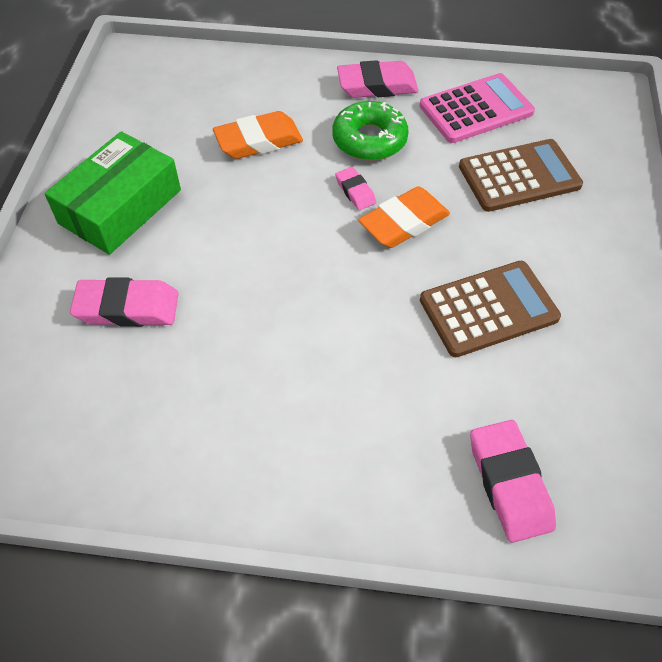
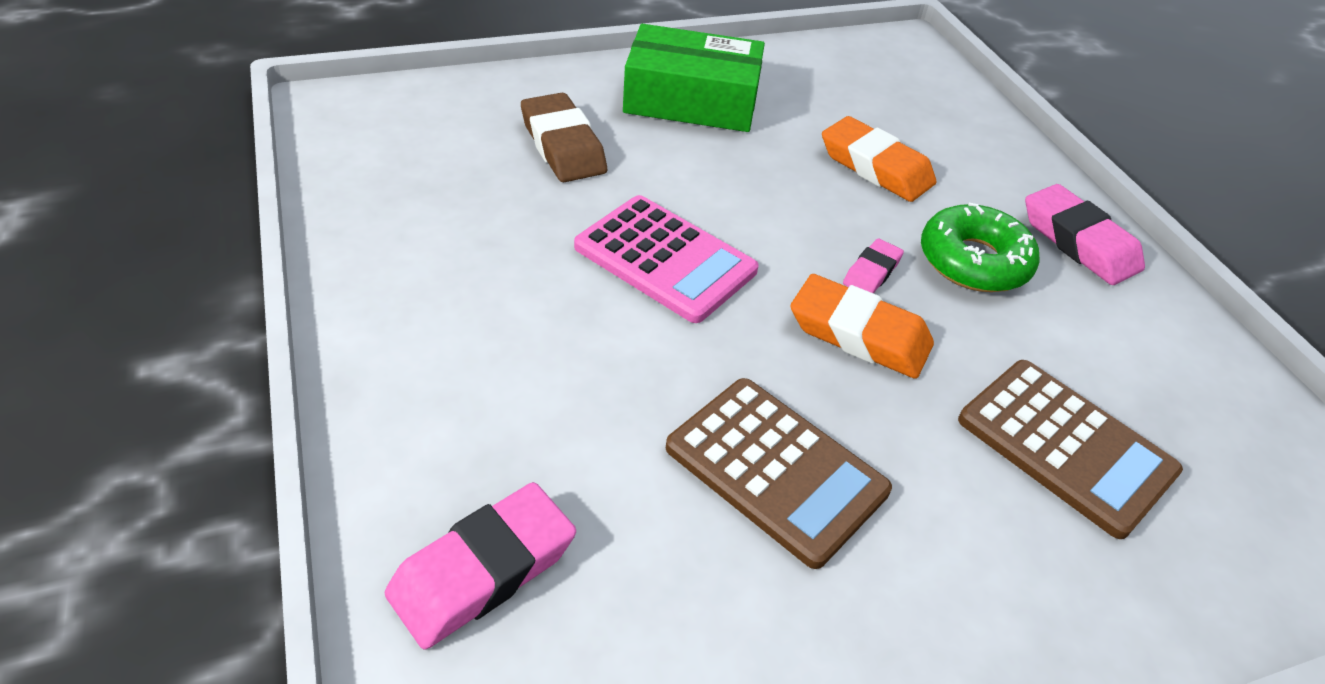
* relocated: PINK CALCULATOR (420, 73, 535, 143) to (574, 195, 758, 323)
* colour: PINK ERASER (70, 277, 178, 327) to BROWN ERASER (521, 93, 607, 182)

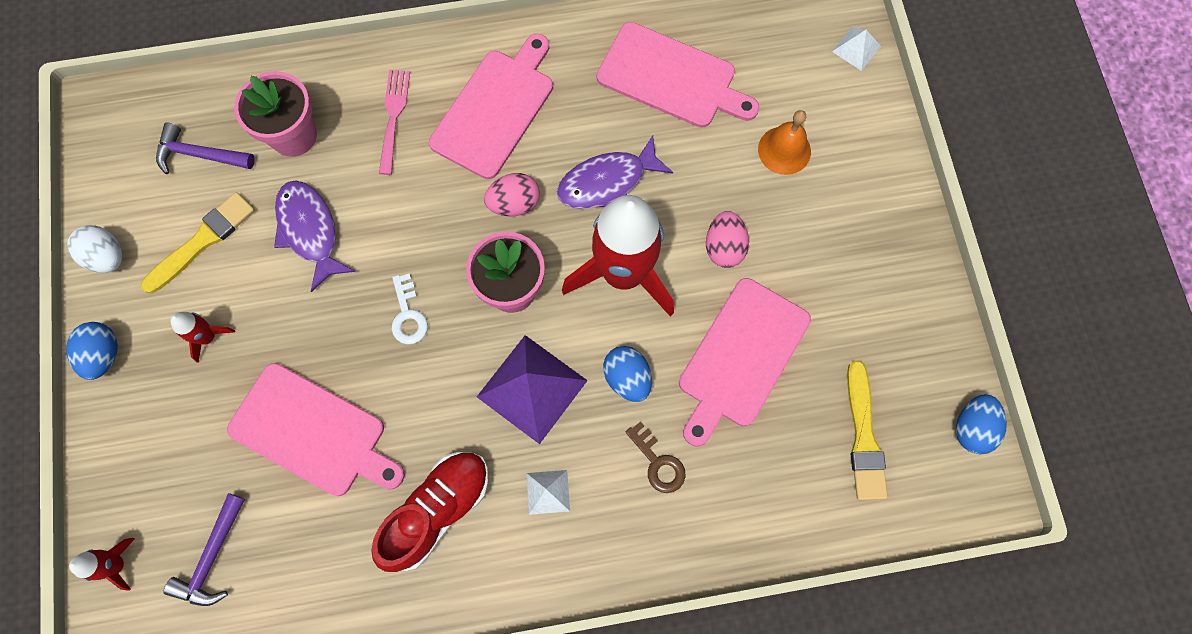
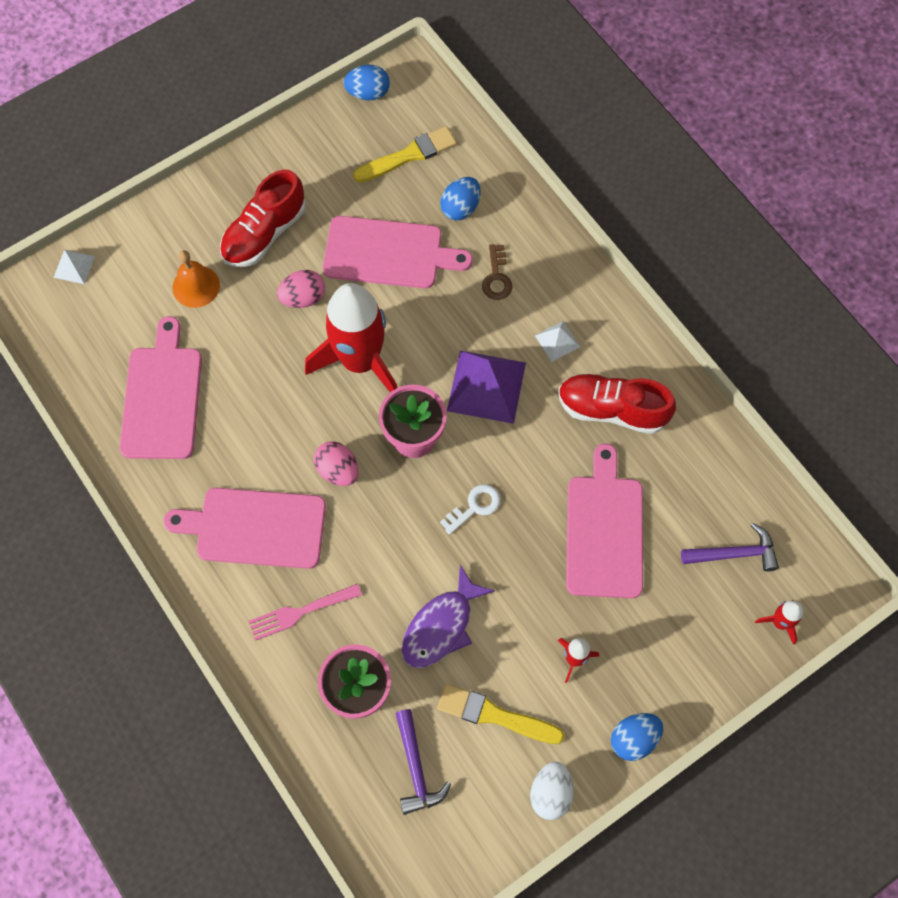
* missing: PURPLE FISH FIGURE (557, 135, 673, 209)
* relocated: ROYAL BLUE EGG SHAPE (603, 346, 652, 402) to (440, 177, 481, 220)
* spun: BROWN KEY (626, 421, 685, 493) = (482, 244, 513, 300) 150 degrees clockwise
* appeared: RED SNEAKER (220, 170, 306, 267)

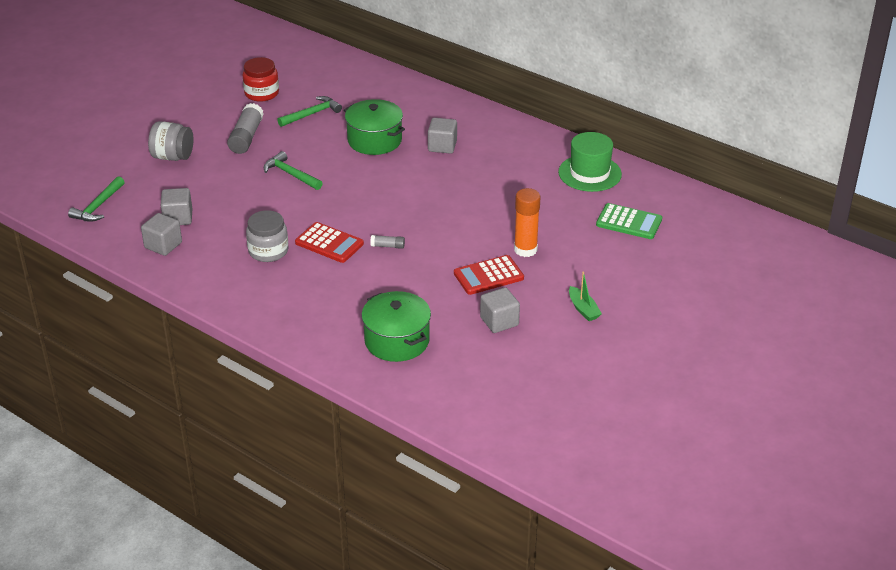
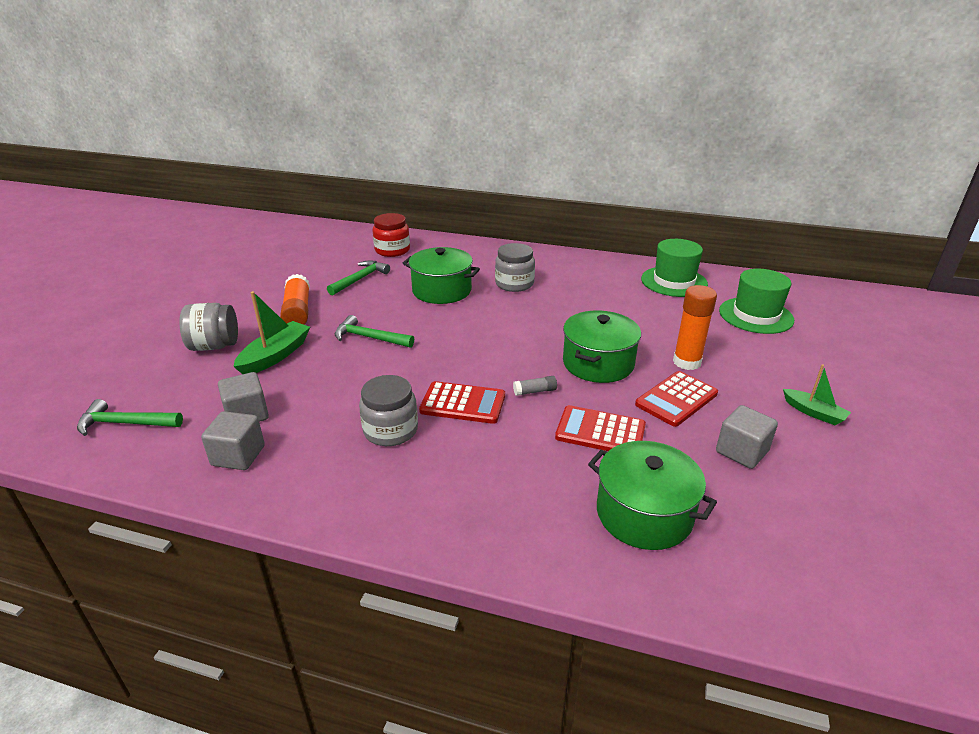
* relocated: RED PRESERVE JAR (242, 57, 279, 102) to (373, 213, 410, 257)
* colour: GRAY GLUE STICK (227, 103, 264, 154) to ORANGE-COLOURED GLUE STICK (280, 274, 310, 325)
* exchanged: GRAY CUBE (428, 118, 457, 154) to GRAY PRESERVE JAR (495, 243, 535, 292)
* spun: GREEN CARPENTER'S HAMMER (68, 176, 125, 222) = (77, 399, 183, 436) 90 degrees clockwise
* exchanged: GREEN CALCULATOR (596, 203, 662, 239) to GREEN TALL HAT (719, 269, 794, 334)
* appeared: GREEN TOY BOAT (233, 291, 310, 374)
* appeared: GREEN COOKING POT (563, 311, 641, 383)
* appeared: RED CALCULATOR (555, 405, 646, 451)

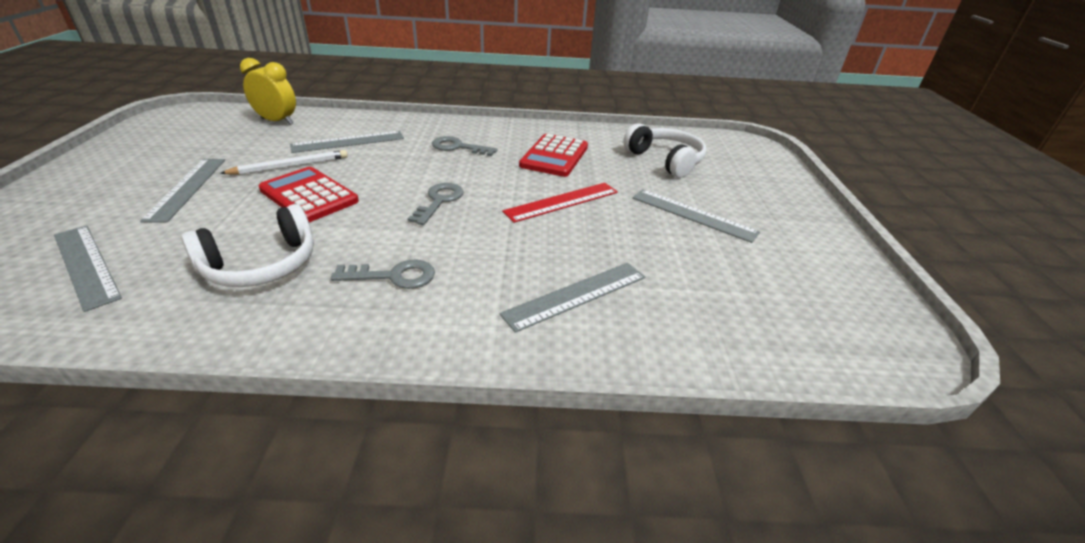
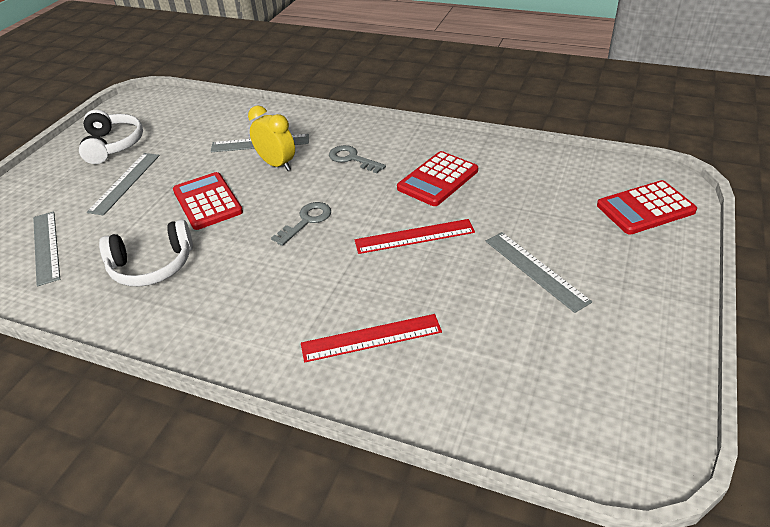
* relocated: BRIGHT YELLOW BEDSIDE CLOCK (240, 58, 296, 125) to (248, 106, 295, 171)
* relocated: WHITE OVER-EAR HEADPHONES (623, 123, 706, 178) to (79, 110, 143, 164)
* missing: WHITE WOODEN PENCIL (219, 150, 348, 175)
* missing: GRAY KEY (331, 260, 435, 289)
* colour: GRAY STRAIGHTEDGE (500, 263, 645, 333) to RED STRAIGHTEDGE (301, 314, 442, 362)
* appeared: RED CALCULATOR (597, 180, 697, 235)

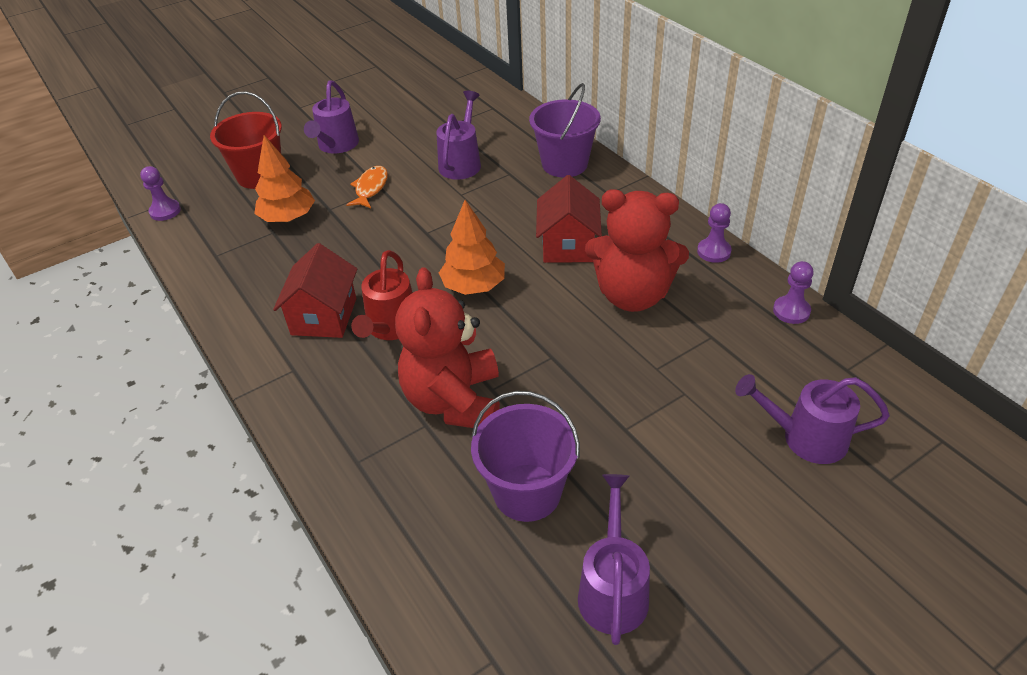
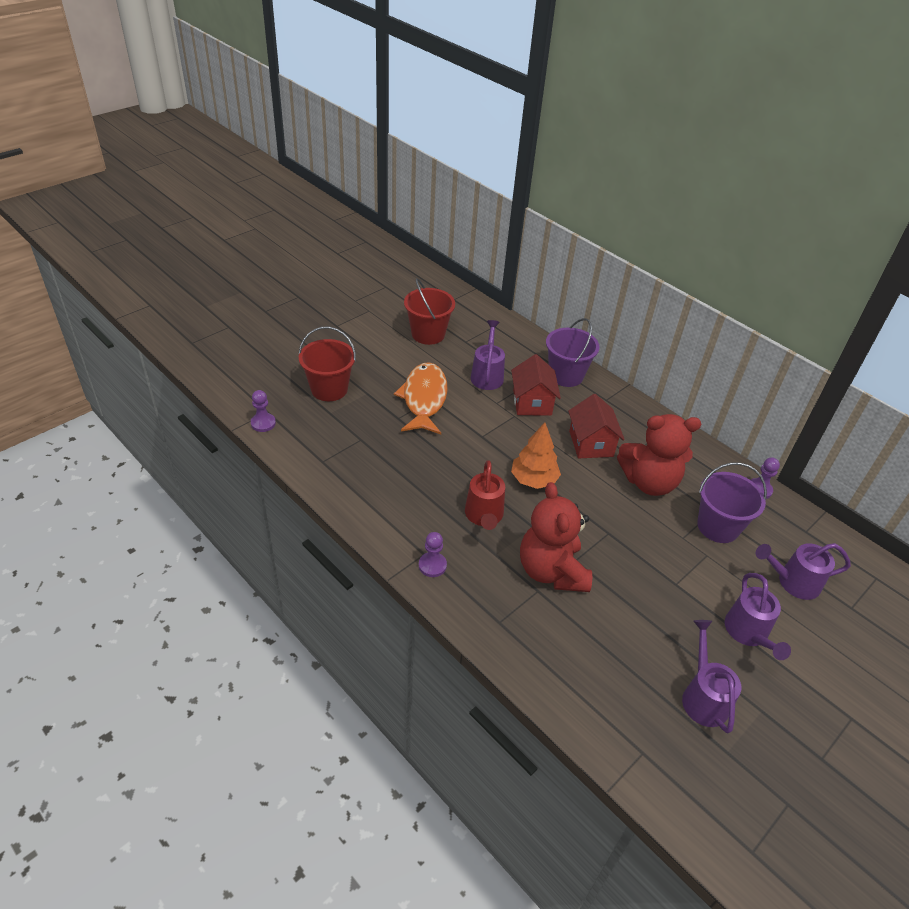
* relocated: PURPLE SPRINKLING CAN (304, 80, 359, 153) to (725, 573, 791, 660)
* missing: ORANGE-COLOURED TREE (254, 135, 315, 222)
* size: ORANGE-COLOURED FISH FIGURE (346, 166, 388, 208) = (394, 362, 448, 434) x1.92
* relocated: PURPLE CHESS PAWN (697, 203, 732, 263) to (419, 532, 447, 577)
* relocated: RED HOUSE (273, 243, 357, 338) to (511, 354, 561, 416)
* relocated: PURPLE SAND BUCKET (471, 391, 580, 522) to (697, 462, 767, 543)
* appeared: RED SAND BUCKET (404, 278, 455, 345)

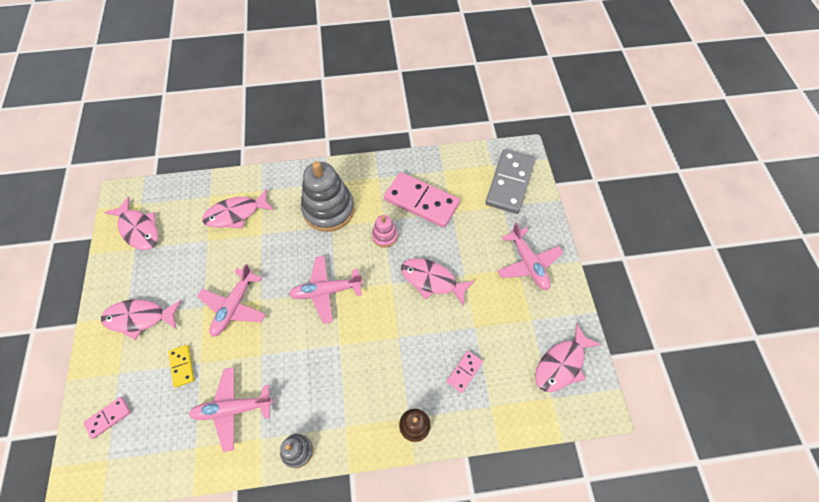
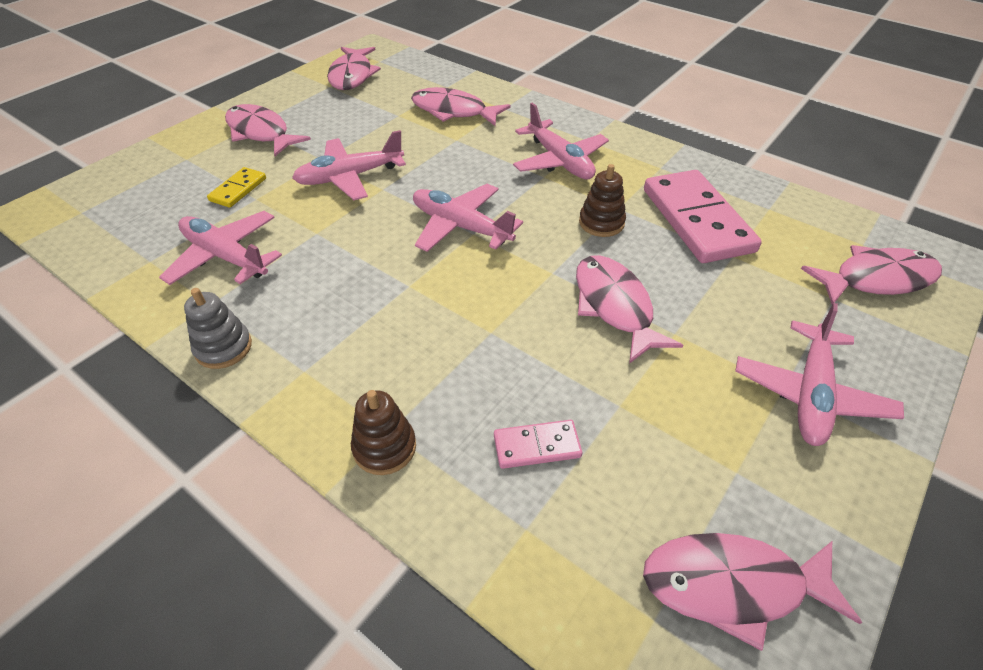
* exchanged: GRAY DOMINO (486, 149, 535, 214) to PINK FISH FIGURE (801, 245, 942, 305)
* exchanged: GRAY STACKING TOY (301, 161, 355, 232) to PINK TOY PLANE (513, 102, 609, 179)
* colour: PINK STACKING TOY (372, 215, 398, 248) to BROWN STACKING TOY (579, 164, 626, 237)
* missing: PINK DOMINO (83, 397, 131, 439)

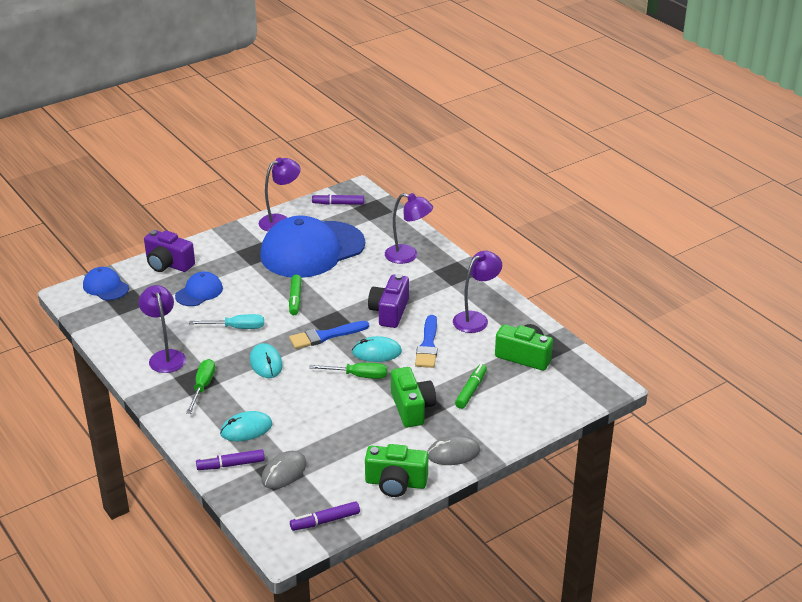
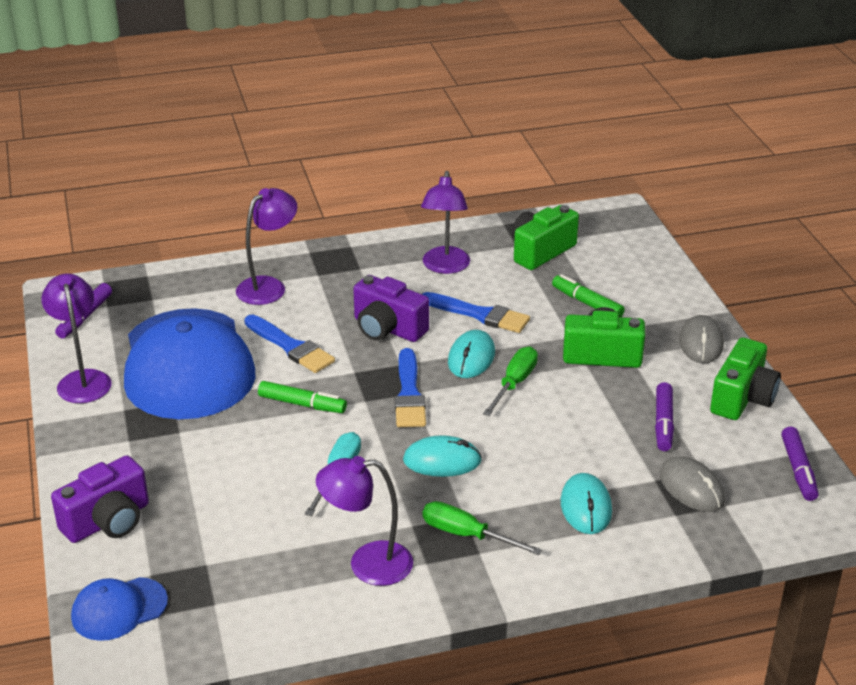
* spun: PURPLE DESK LAMP (453, 251, 502, 333) = (421, 171, 470, 274) 150 degrees counterclockwise
* missing: ROYAL BLUE BASEBALL CAP (175, 272, 223, 306)
* relocated: PURPLE FELT PEN (196, 449, 265, 470) to (655, 382, 674, 451)
* appeared: ROYAL BLUE PAINT BRUSH (244, 315, 335, 373)

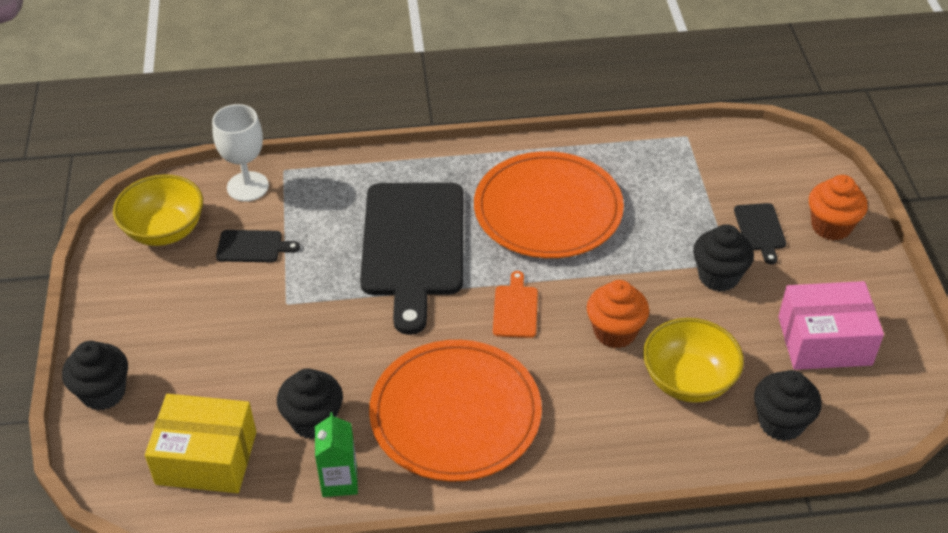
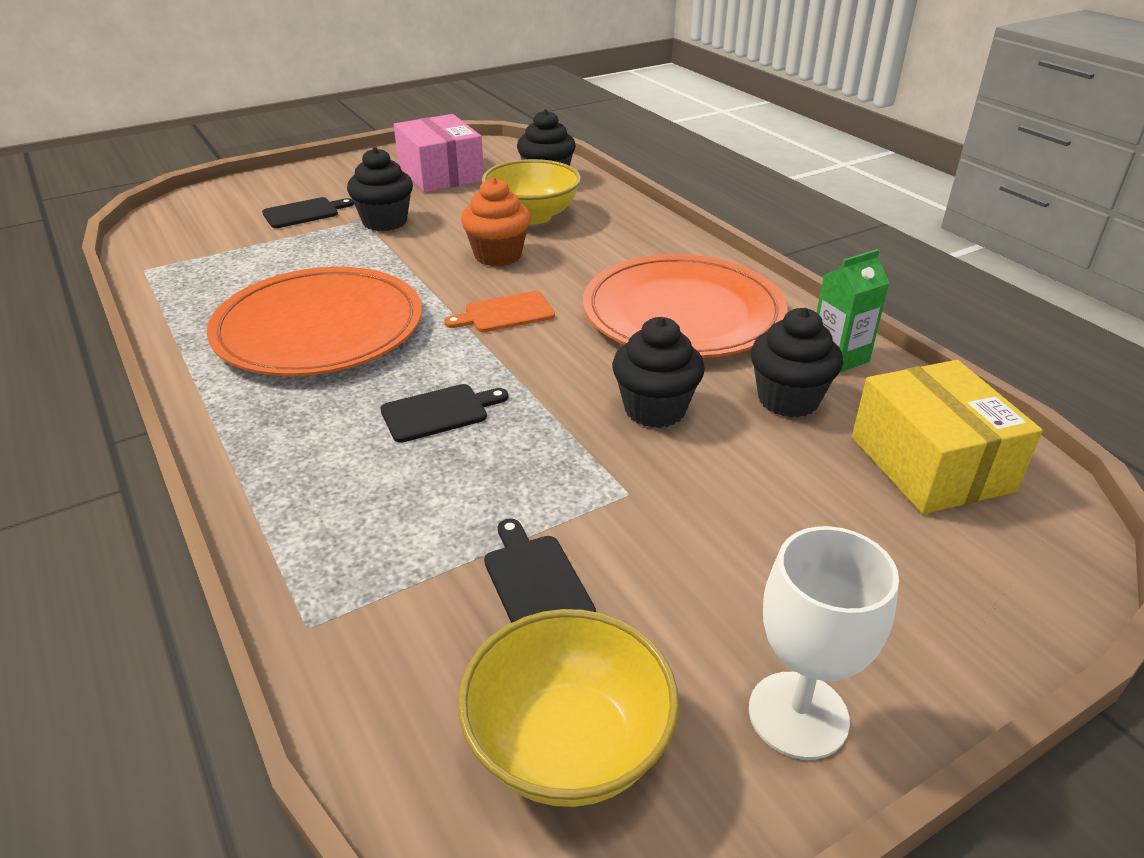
* relocated: WHITE CHALICE (212, 104, 269, 202) to (749, 526, 899, 760)
* missing: ORANGE-COLOURED MUFFIN (809, 175, 868, 241)
* size: EBONY CUTTING BOARD (360, 183, 464, 335) = (381, 384, 508, 443) x0.41
* relocated: EBONY MUFFIN (62, 341, 128, 411) to (612, 317, 705, 428)

